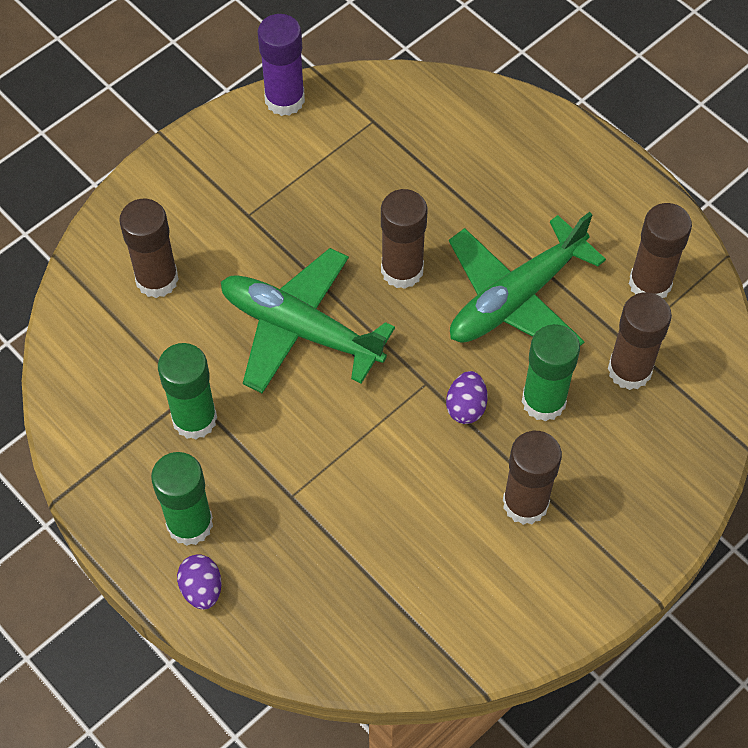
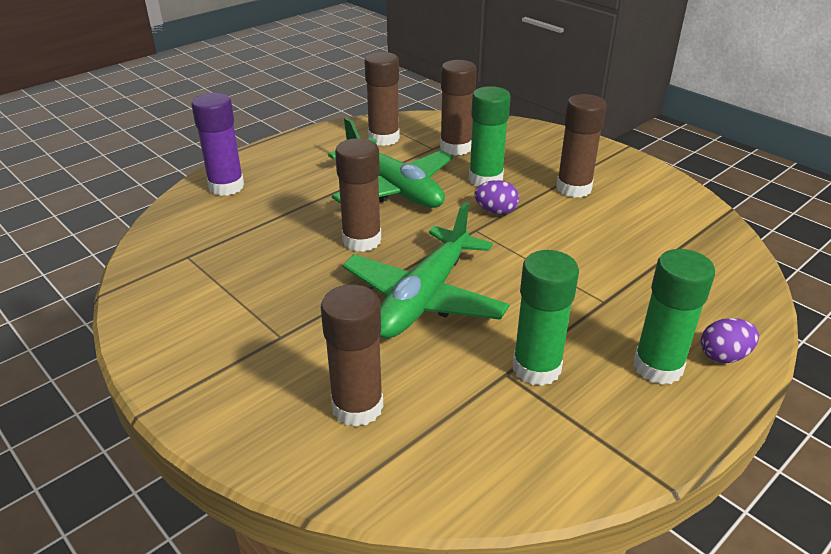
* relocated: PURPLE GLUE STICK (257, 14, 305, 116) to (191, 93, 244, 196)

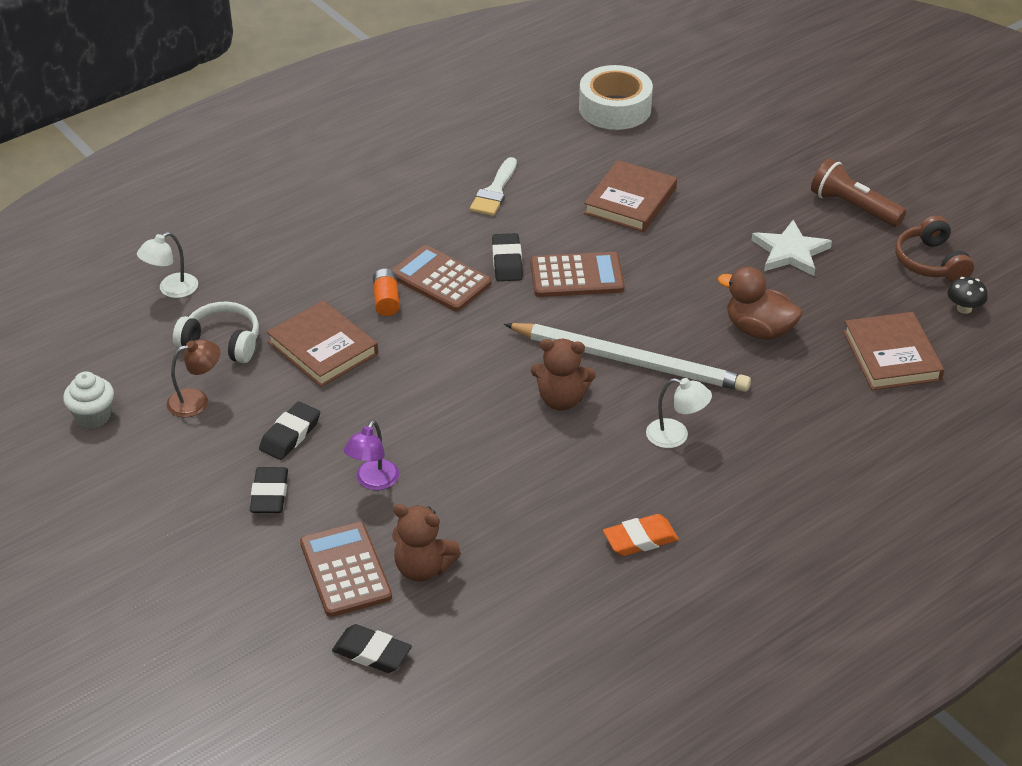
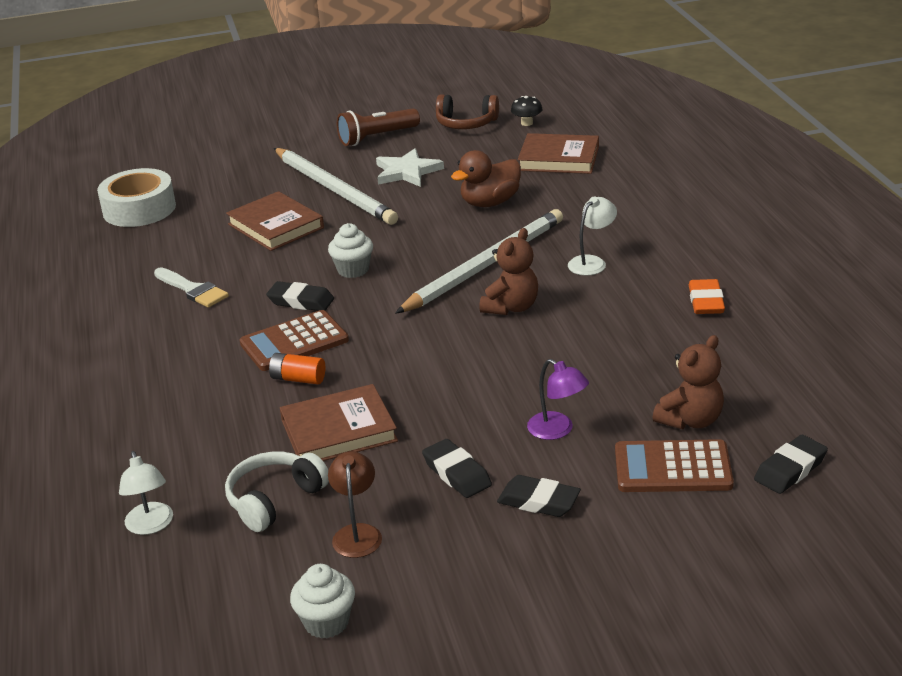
* exchanged: BROWN CALCULATOR (530, 252, 625, 297) to WHITE MUFFIN (328, 223, 373, 278)
* appeared: WHITE WOODEN PENCIL (274, 148, 398, 225)

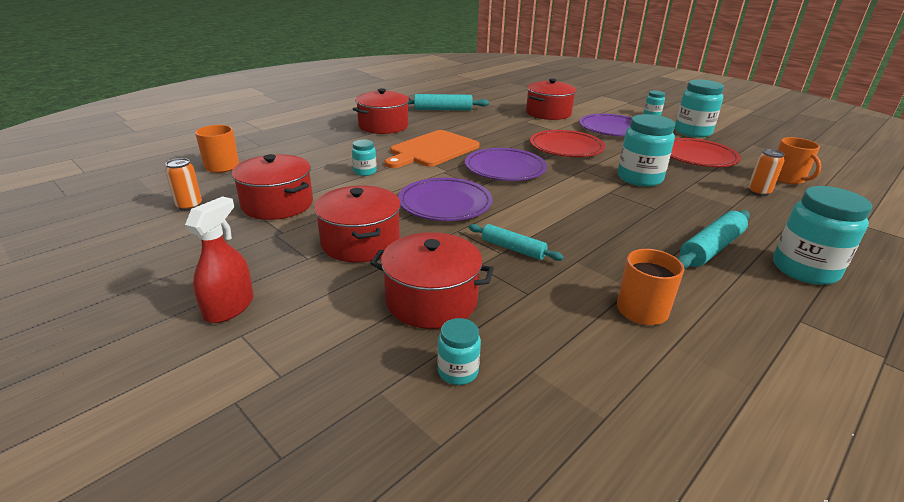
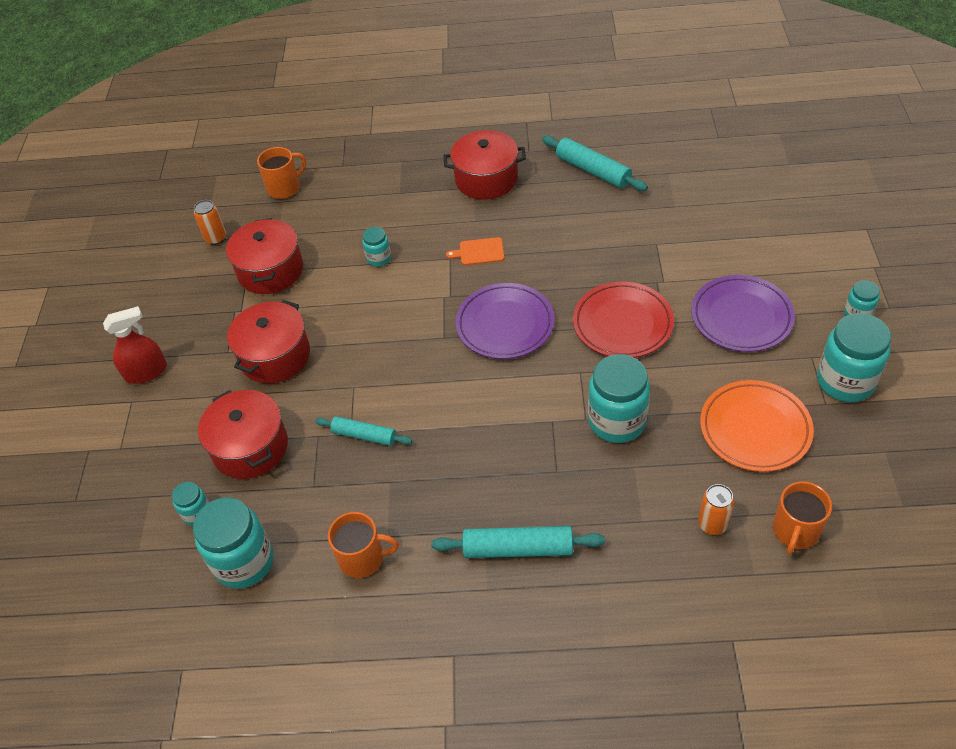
* missing: RED COOKING POT (526, 79, 576, 120)
* size: ORANGE-COLOURED CUTTING BOARD (385, 130, 480, 168) = (446, 237, 504, 265) x0.45
* colour: RED DINNER PLATE (670, 138, 741, 167) to ORANGE-COLOURED DINNER PLATE (700, 380, 814, 472)
* missing: PURPLE DINNER PLATE (398, 178, 493, 221)
* relocated: TURQUOISE PRESERVE JAR (773, 186, 872, 285) to (193, 497, 274, 589)
* spun: TURQUOISE ROLLING PIN (468, 224, 564, 261) = (315, 416, 412, 446) 60 degrees counterclockwise

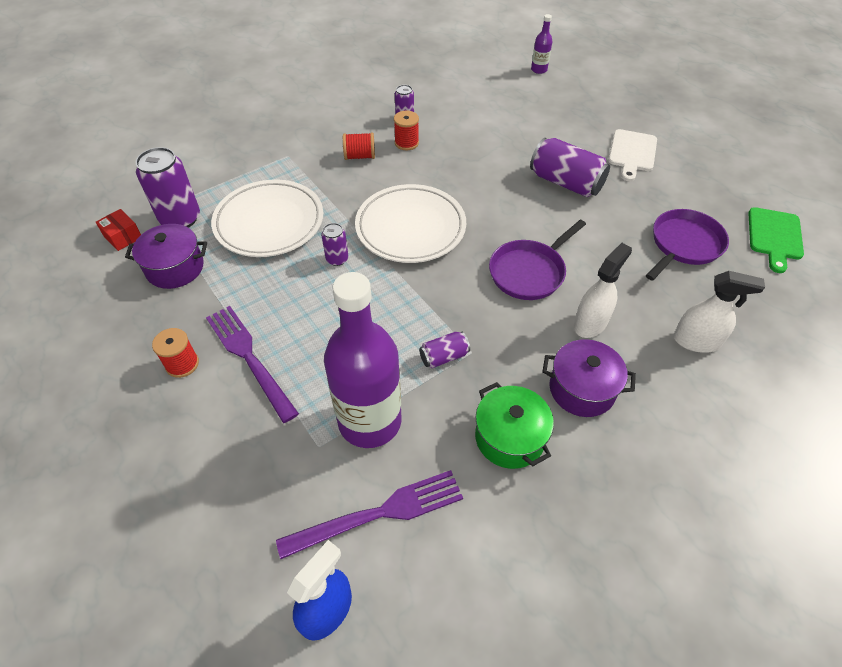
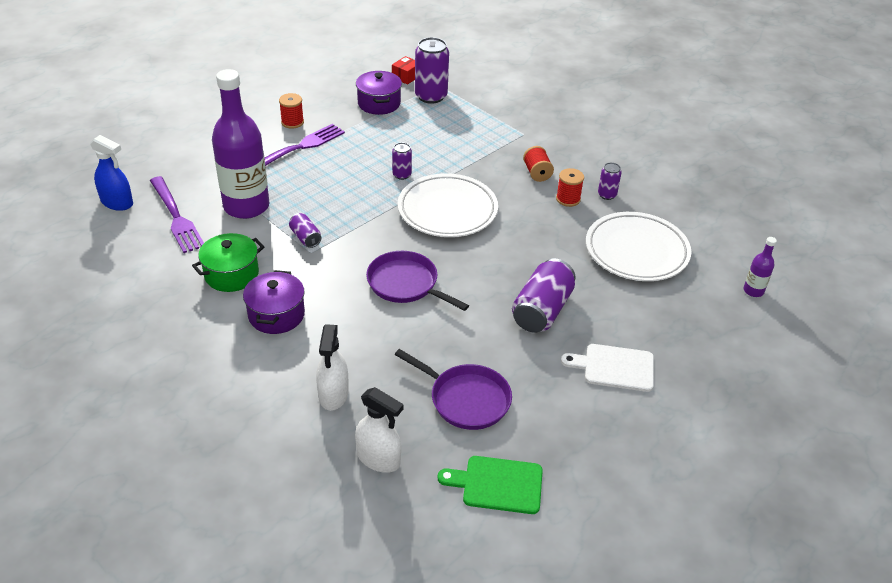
* relocated: WHITE DINNER PLATE (211, 179, 323, 257) to (586, 212, 692, 281)
* relocated: WHITE SPRAY CLEANER (574, 243, 632, 338) to (355, 387, 404, 473)

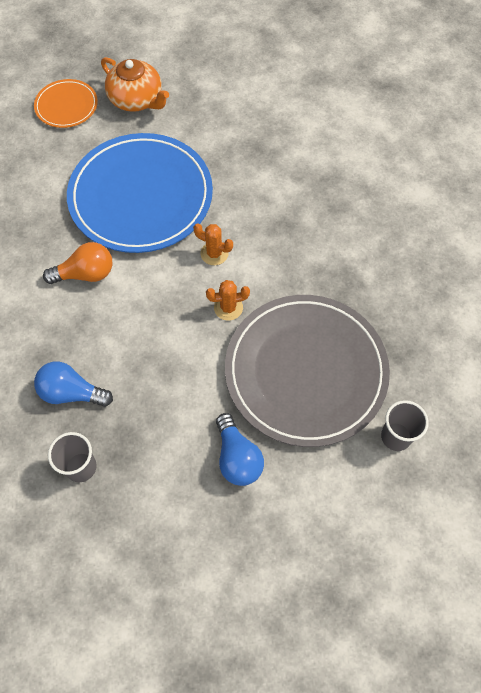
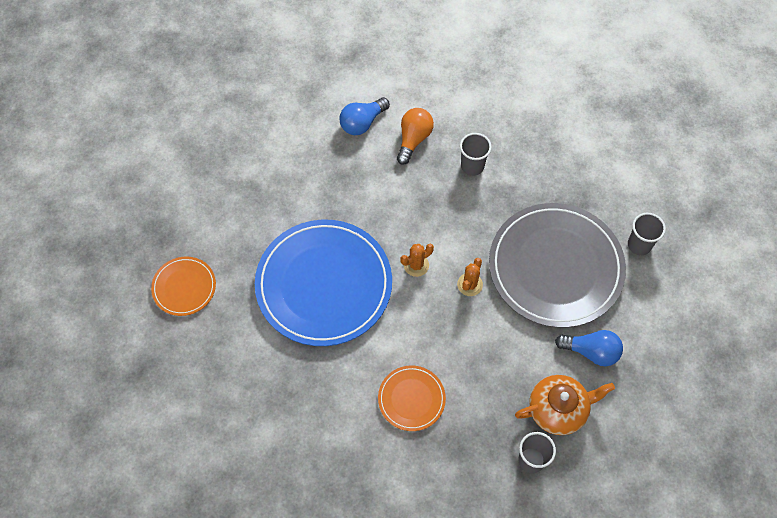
* relocated: ORANGE-COLOURED TEAPOT (101, 57, 169, 112) to (515, 375, 615, 435)
* relocated: ORANGE-COLOURED BULB (43, 242, 112, 284) to (397, 108, 434, 165)
* relocated: ROYAL BLUE BULB (34, 362, 113, 407) to (340, 97, 390, 135)
* appeared: GRAY TUMBLER (460, 133, 492, 176)
* appeared: ORANGE-COLOURED DINNER PLATE (378, 365, 446, 431)

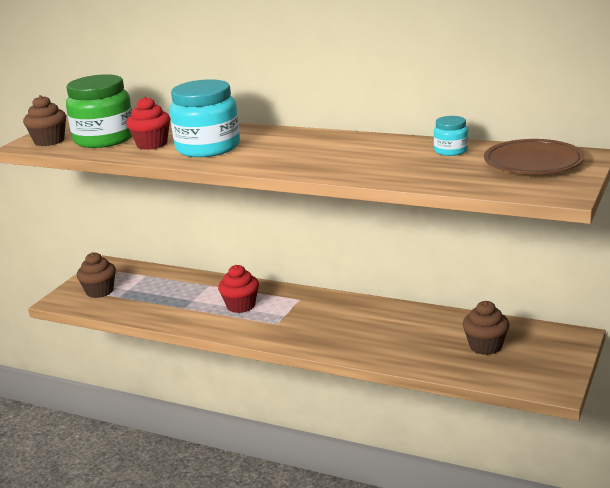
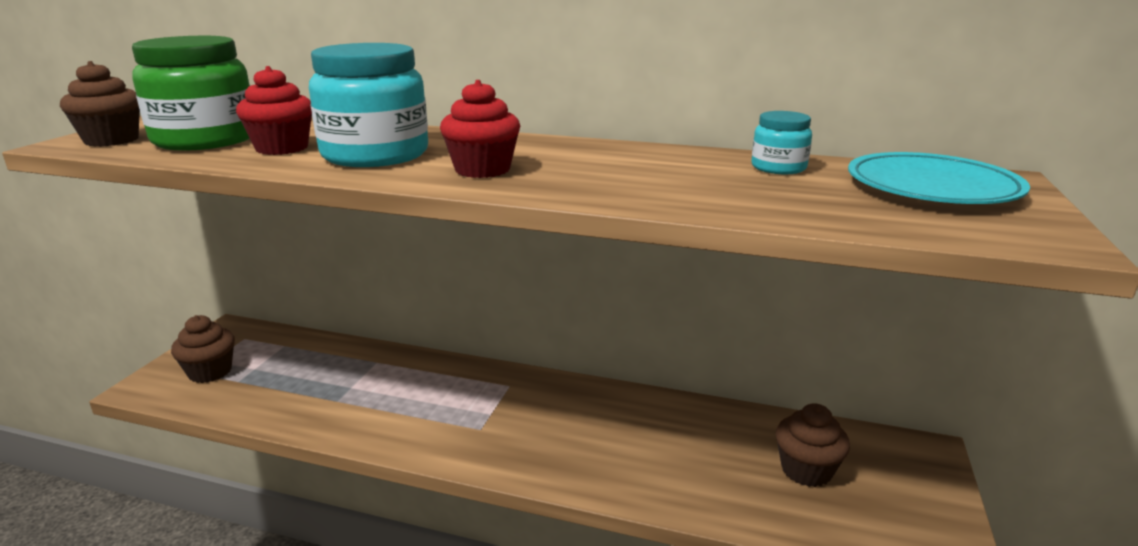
* colour: BROWN DINNER PLATE (484, 139, 584, 174) to TURQUOISE DINNER PLATE (848, 152, 1030, 204)
* relocated: RED MUFFIN (218, 265, 259, 313) to (440, 80, 520, 178)

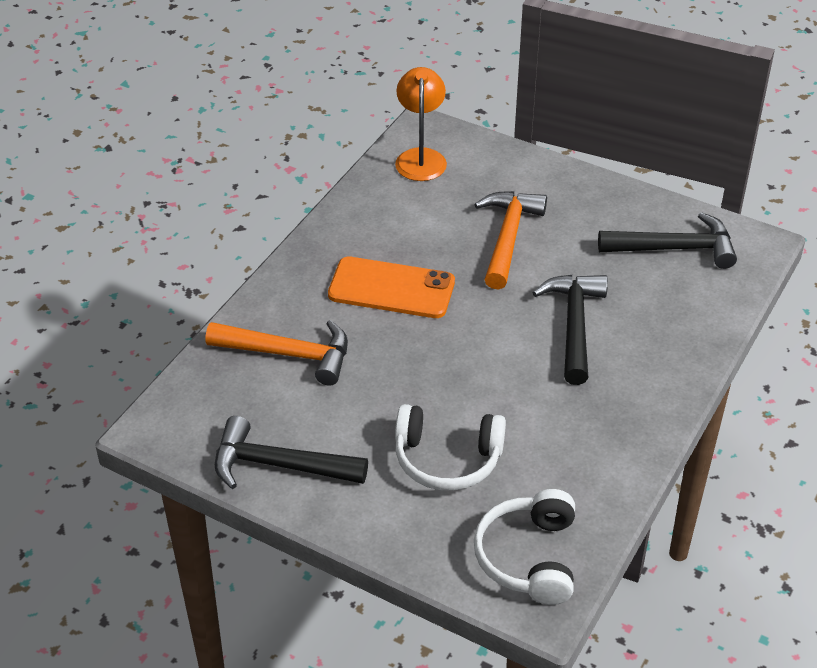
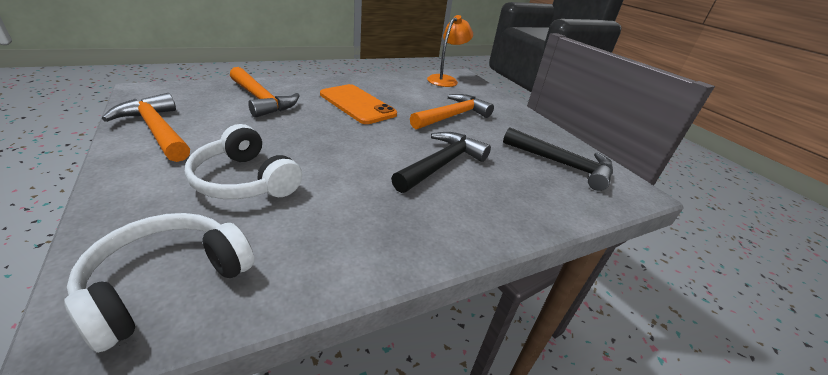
* colour: EBONY CARPENTER'S HAMMER (215, 416, 368, 489) to ORANGE-COLOURED CARPENTER'S HAMMER (102, 93, 190, 162)

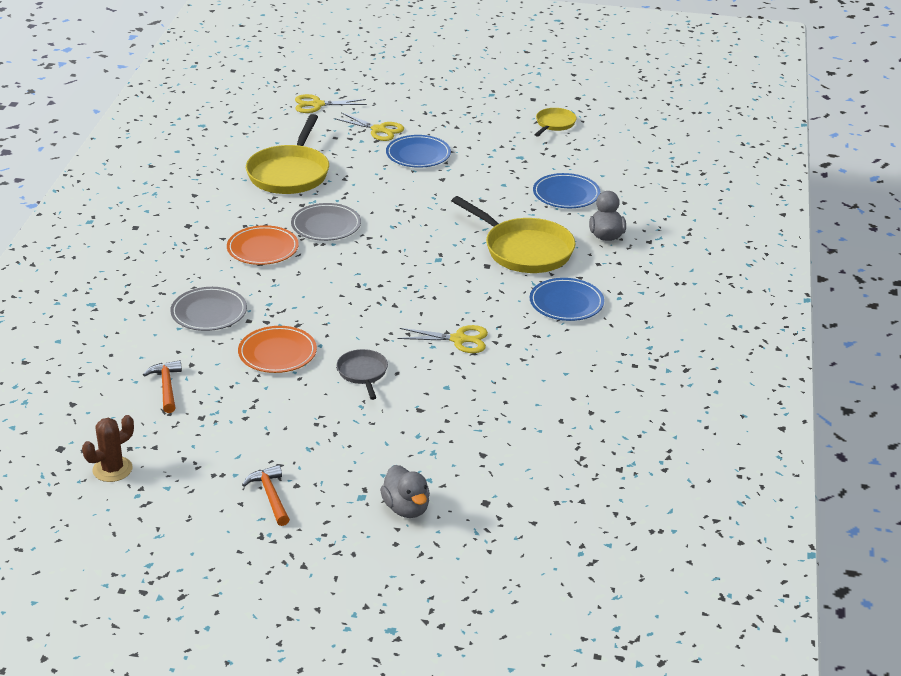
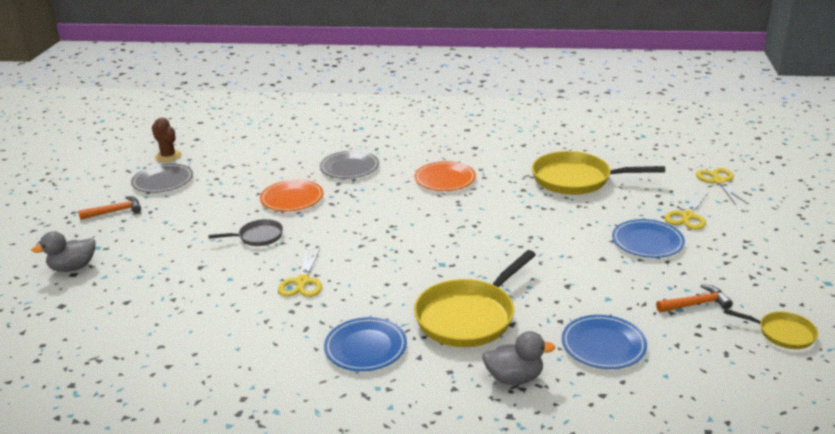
* relocated: GRAY DINNER PLATE (291, 203, 361, 241) to (131, 163, 193, 193)
* relocated: ORANGE-COLOURED CARPENTER'S HAMMER (143, 360, 182, 413) to (656, 284, 733, 312)

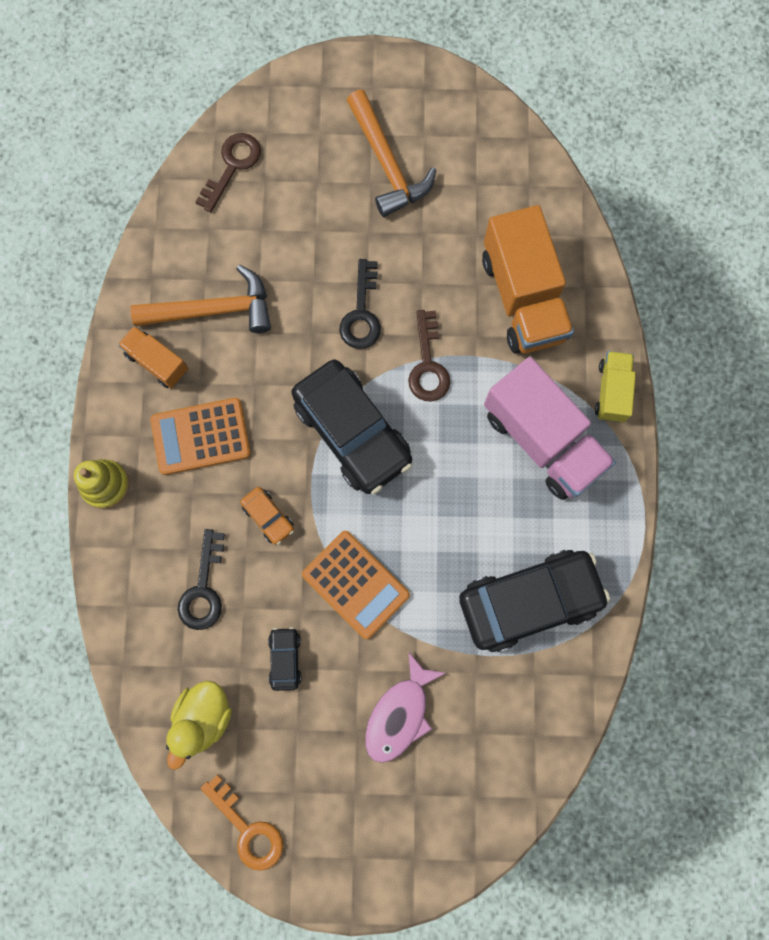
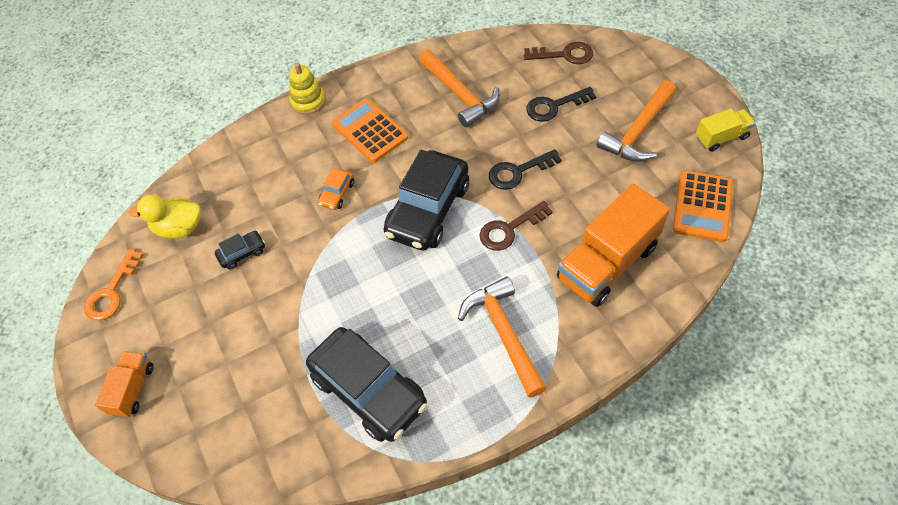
* relocated: ORANGE-COLOURED TRUCK (118, 326, 189, 389) to (95, 351, 154, 418)
* relocated: BRIGHT YELLOW TRUCK (595, 351, 636, 422) to (696, 109, 756, 152)
* exchanged: PINK TRUCK (484, 357, 616, 500) to ORANGE-COLOURED CARPENTER'S HAMMER (458, 277, 547, 398)
* relocated: EBONY KEY (178, 529, 225, 630) to (526, 87, 596, 122)
* relocated: ORANGE-COLOURED CALCULATOR (302, 531, 410, 639) to (673, 170, 733, 242)
* missing: PINK FISH FIGURE (365, 651, 446, 763)

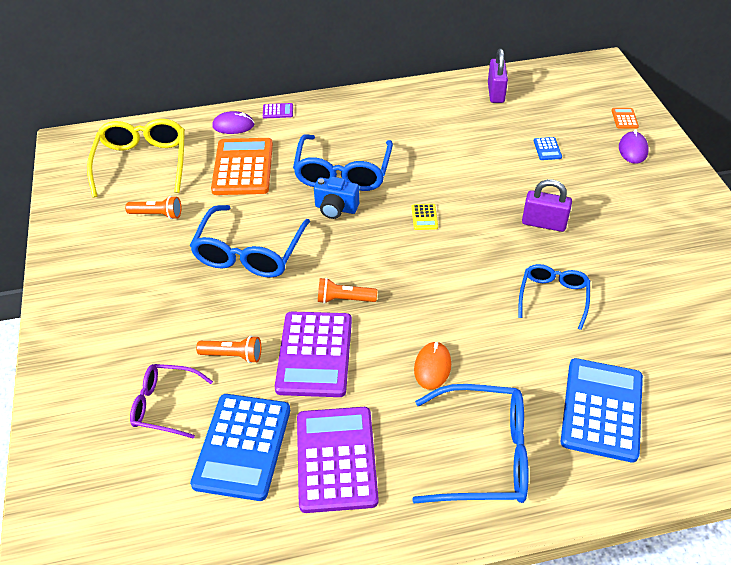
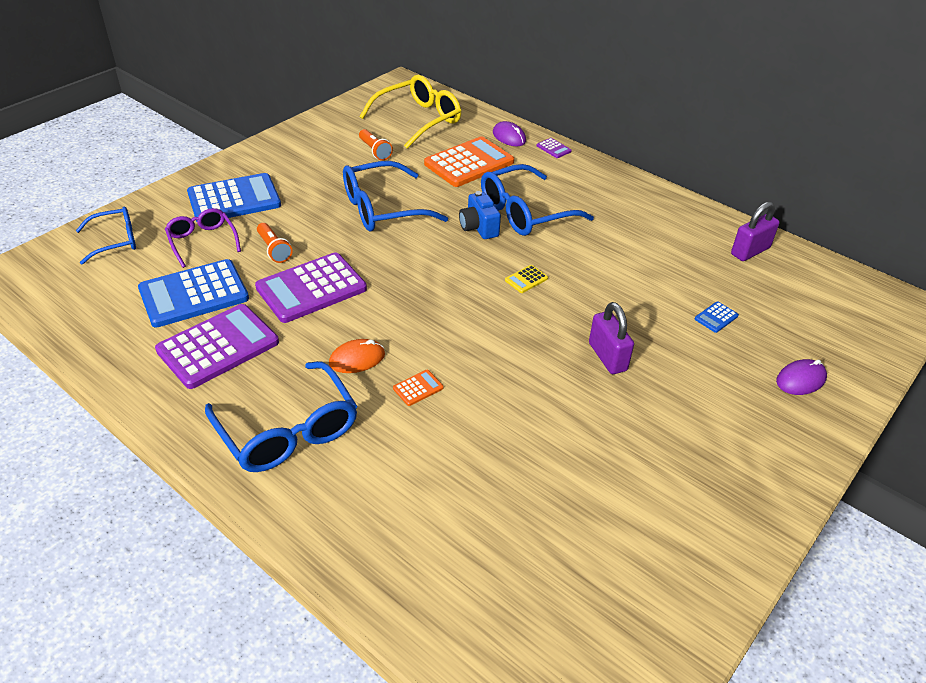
* relocated: ORANGE-COLOURED CALCULATOR (612, 108, 639, 128) to (393, 370, 444, 406)
* relocated: ROYAL BLUE EYEGLASSES (518, 264, 590, 330) to (76, 207, 136, 265)
* missing: ORANGE-COLOURED FLASHLIGHT (318, 278, 377, 304)
* relocated: ROYAL BLUE CALCULATOR (560, 358, 643, 463) to (187, 173, 281, 222)

